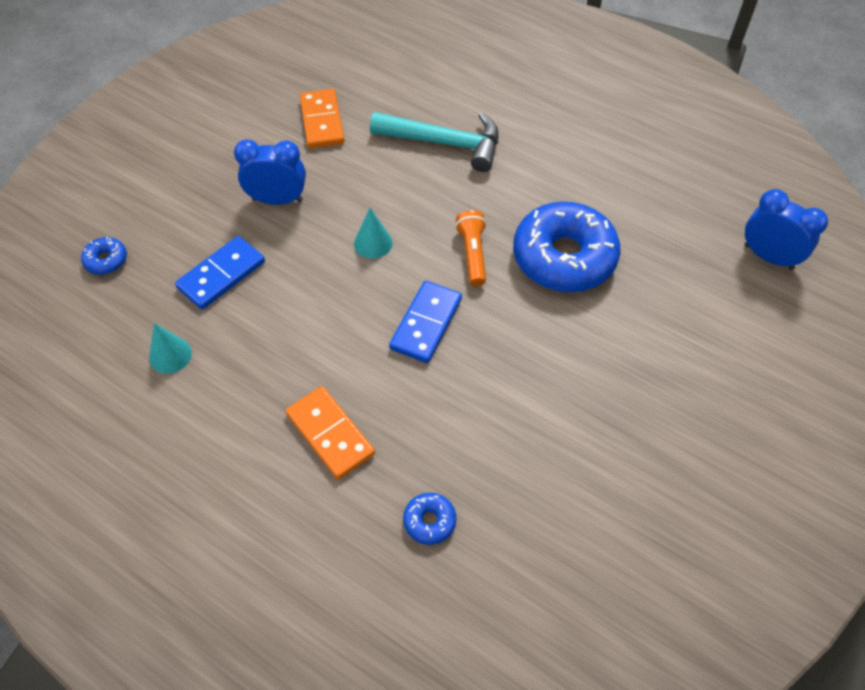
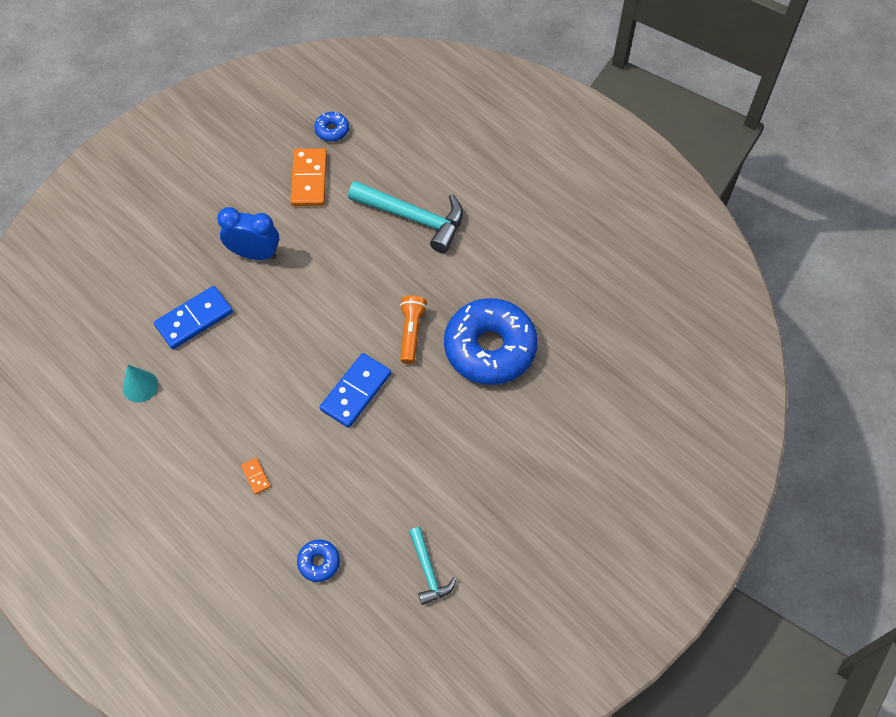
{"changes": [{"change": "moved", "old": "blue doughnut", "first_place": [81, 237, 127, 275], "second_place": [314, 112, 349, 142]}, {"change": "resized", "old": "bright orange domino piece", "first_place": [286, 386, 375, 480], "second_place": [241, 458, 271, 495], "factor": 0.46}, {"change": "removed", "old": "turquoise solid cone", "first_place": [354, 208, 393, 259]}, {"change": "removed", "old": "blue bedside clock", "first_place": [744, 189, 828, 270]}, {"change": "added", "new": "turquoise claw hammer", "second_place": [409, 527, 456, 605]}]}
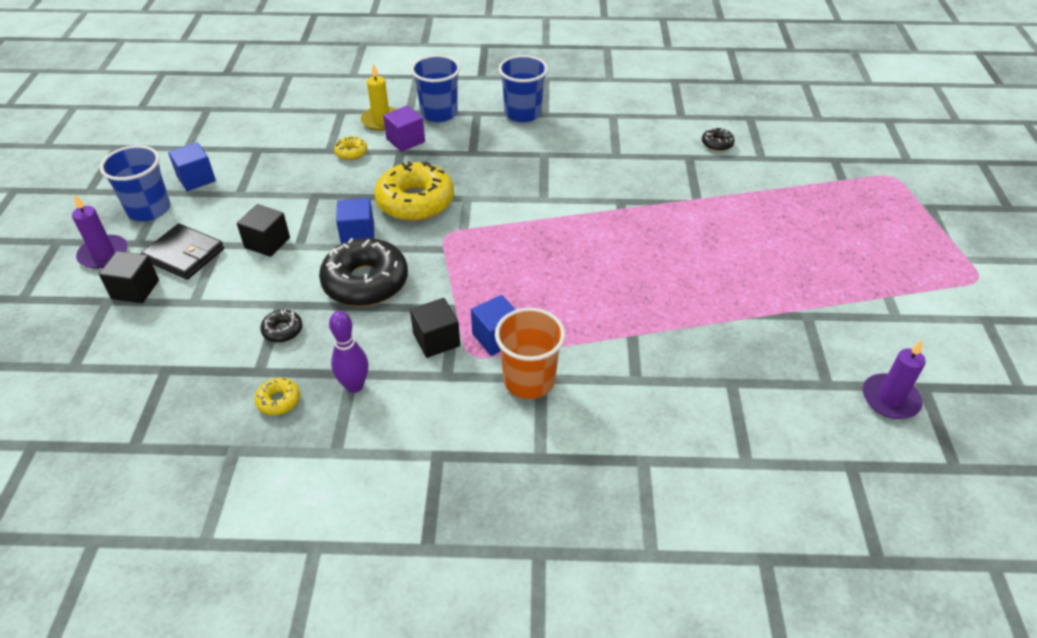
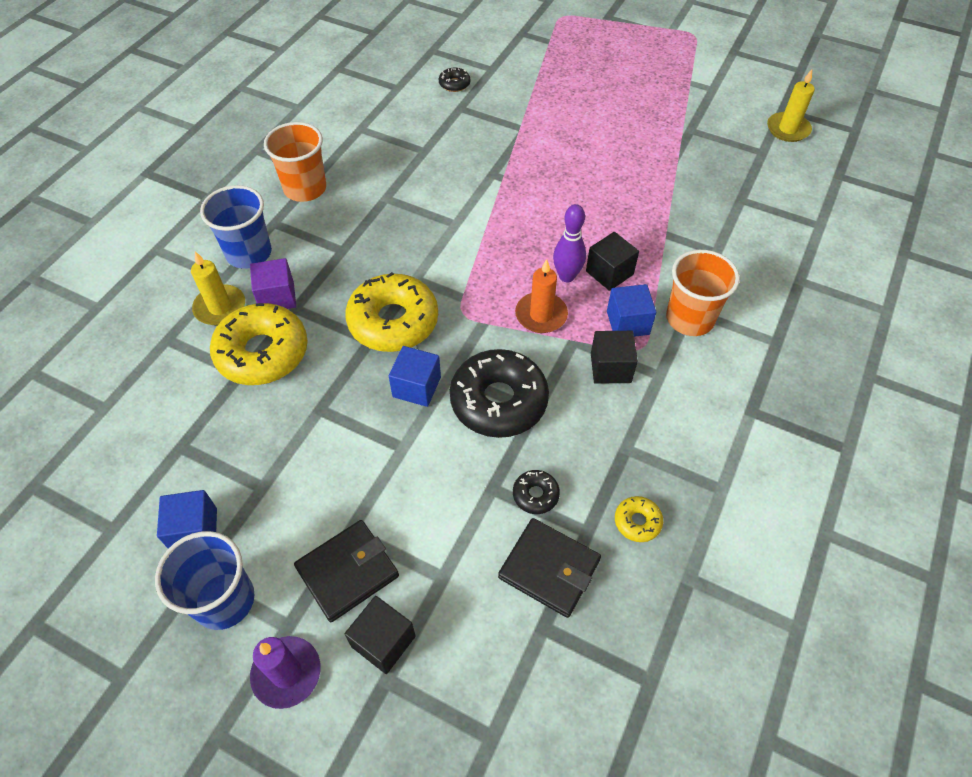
{"changes": [{"change": "moved", "old": "ebony cube", "first_place": [237, 204, 290, 257], "second_place": [586, 232, 639, 291]}, {"change": "moved", "old": "royal purple tenpin", "first_place": [329, 311, 368, 393], "second_place": [553, 204, 586, 282]}, {"change": "resized", "old": "golden doughnut", "first_place": [334, 137, 367, 160], "second_place": [210, 303, 308, 385], "factor": 2.25}, {"change": "recoloured", "old": "blue beaker", "new": "bright orange beaker", "first_place": [498, 55, 548, 123], "second_place": [264, 122, 326, 202]}, {"change": "recoloured", "old": "royal purple candle", "new": "golden candle", "first_place": [863, 340, 926, 419], "second_place": [767, 69, 815, 142]}, {"change": "added", "new": "ebony wallet", "second_place": [498, 518, 601, 618]}, {"change": "added", "new": "bright orange candle", "second_place": [515, 259, 568, 333]}]}
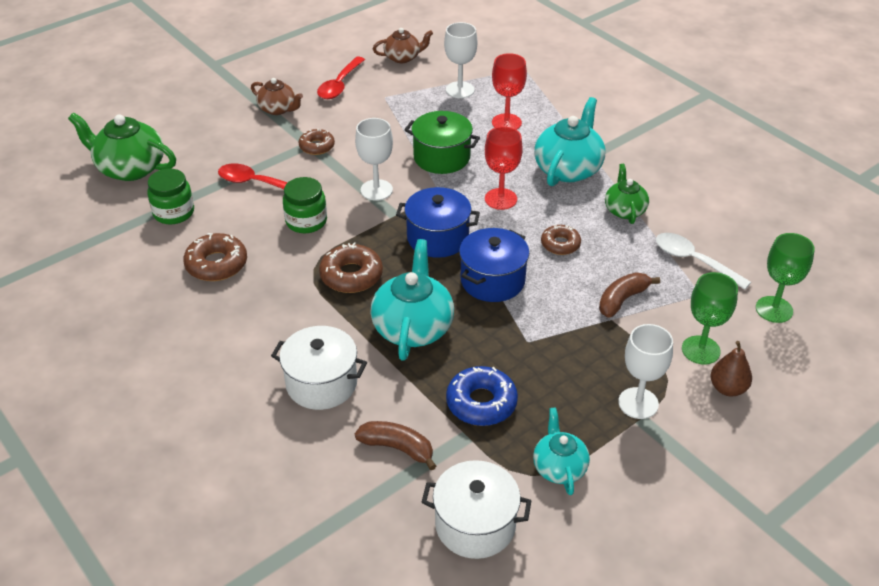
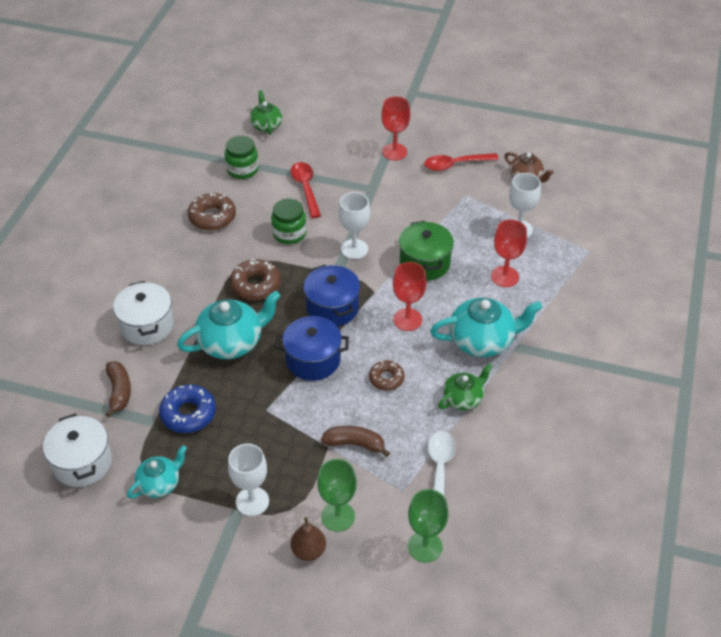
{"changes": [{"change": "resized", "old": "emerald teapot", "first_place": [68, 113, 176, 181], "second_place": [250, 90, 282, 135], "factor": 0.6}, {"change": "replaced", "old": "russet teapot", "new": "scarlet wine glass", "first_place": [251, 78, 303, 115], "second_place": [381, 96, 410, 160]}, {"change": "removed", "old": "russet doughnut", "first_place": [298, 129, 335, 155]}]}
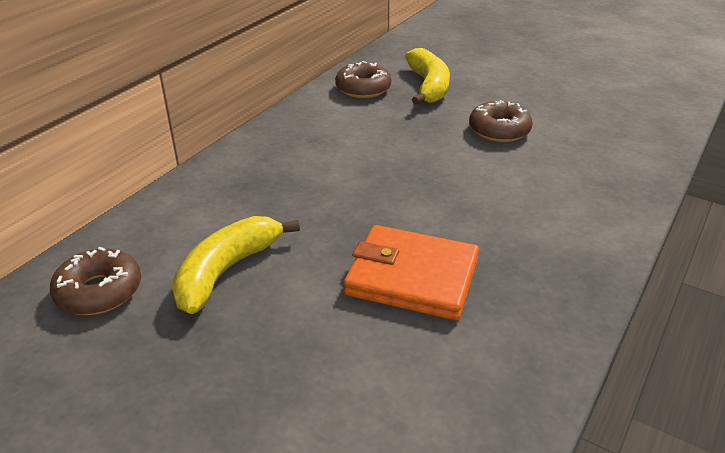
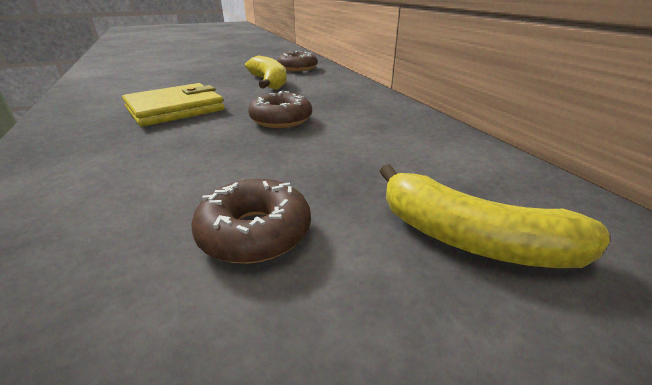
{"changes": [{"change": "moved", "old": "russet doughnut", "first_place": [335, 61, 391, 98], "second_place": [248, 91, 312, 128]}, {"change": "recoloured", "old": "bright orange wallet", "new": "golden wallet", "first_place": [344, 225, 479, 320], "second_place": [122, 83, 225, 127]}]}
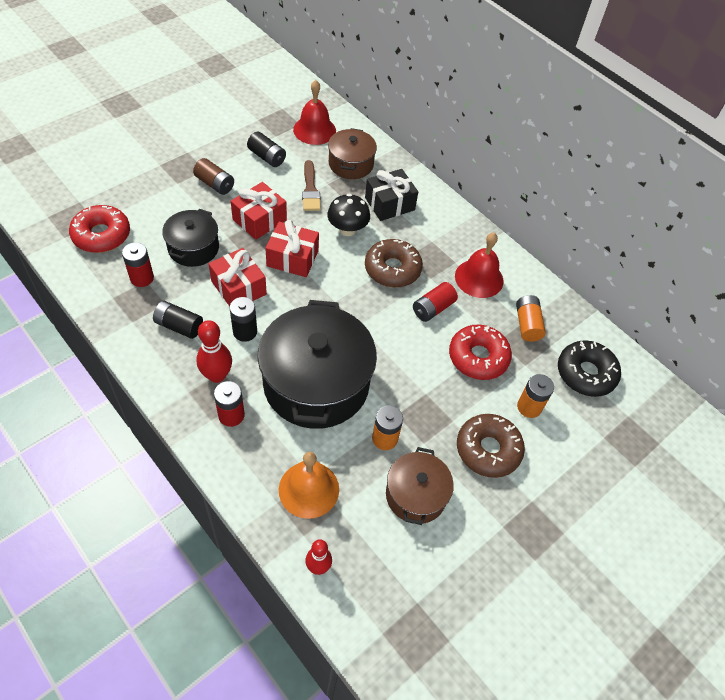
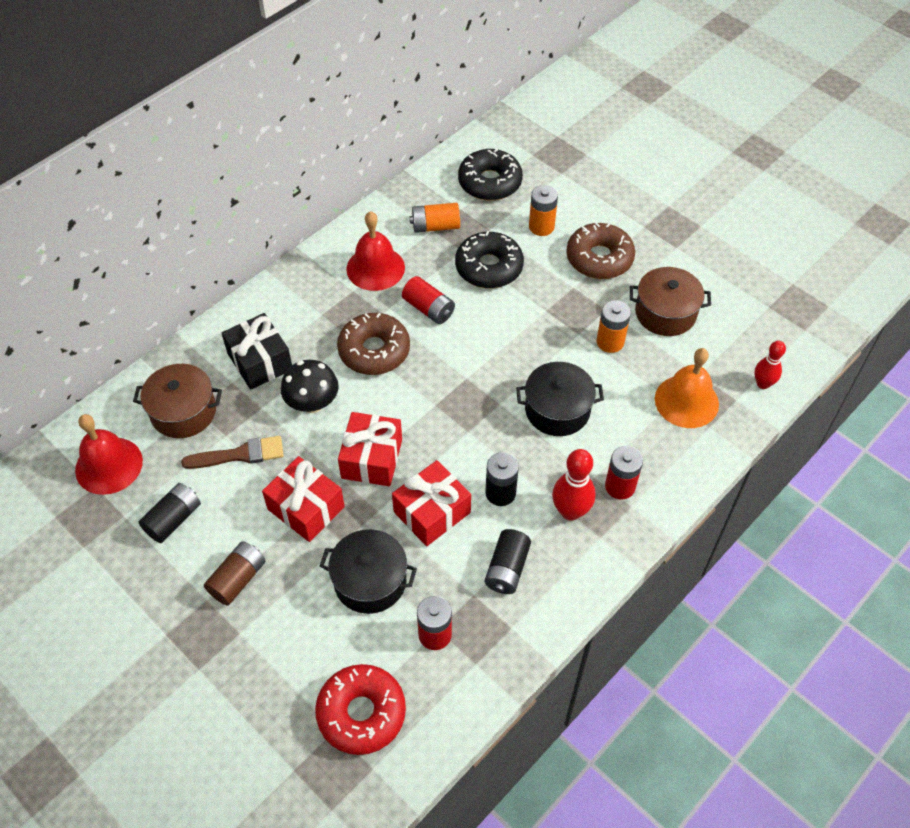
{"changes": [{"change": "resized", "old": "ebony cooking pot", "first_place": [258, 300, 377, 429], "second_place": [516, 362, 604, 436], "factor": 0.53}, {"change": "recoloured", "old": "scarlet doughnut", "new": "ebony doughnut", "first_place": [449, 325, 512, 380], "second_place": [455, 231, 524, 288]}]}
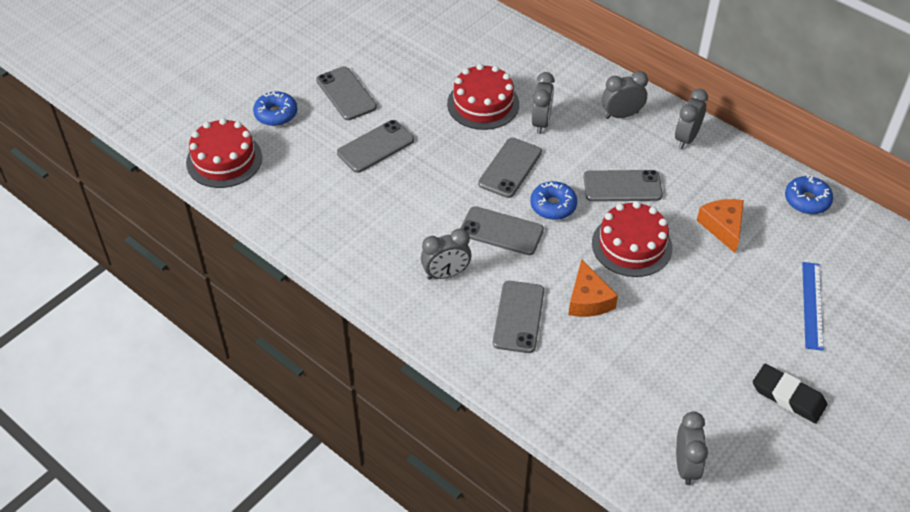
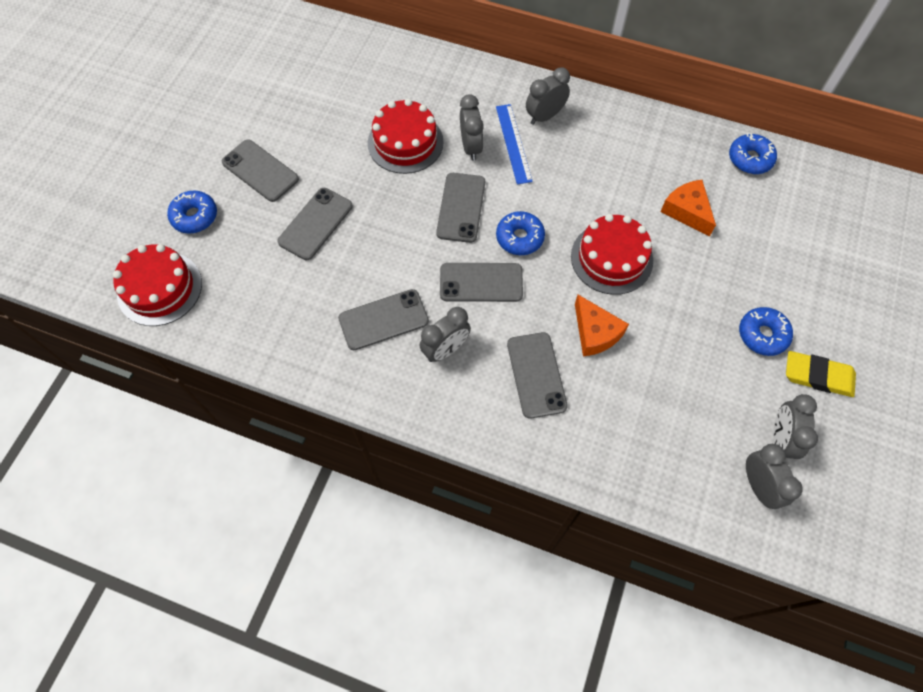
{"changes": [{"change": "moved", "old": "gray smartphone", "first_place": [584, 170, 663, 202], "second_place": [338, 289, 429, 350]}, {"change": "moved", "old": "gray bedside clock", "first_place": [675, 89, 708, 149], "second_place": [773, 394, 818, 459]}, {"change": "recoloured", "old": "ebony eraser", "new": "golden eraser", "first_place": [753, 364, 827, 423], "second_place": [786, 351, 856, 397]}, {"change": "moved", "old": "blue straightedge", "first_place": [802, 262, 824, 351], "second_place": [496, 104, 533, 184]}, {"change": "added", "new": "blue doughnut", "second_place": [739, 307, 793, 356]}]}
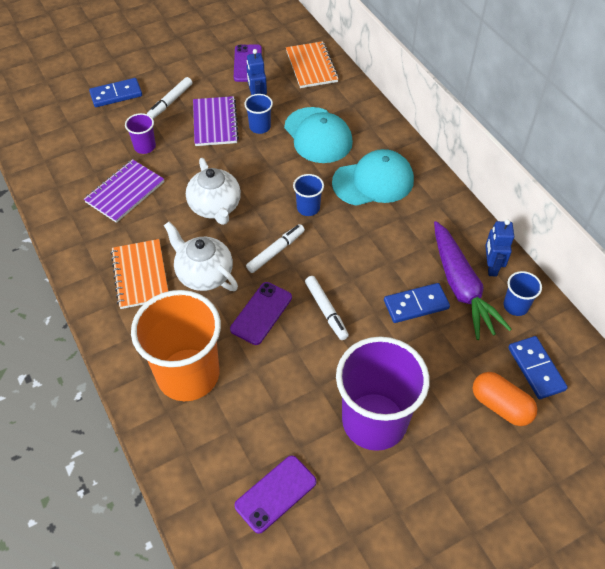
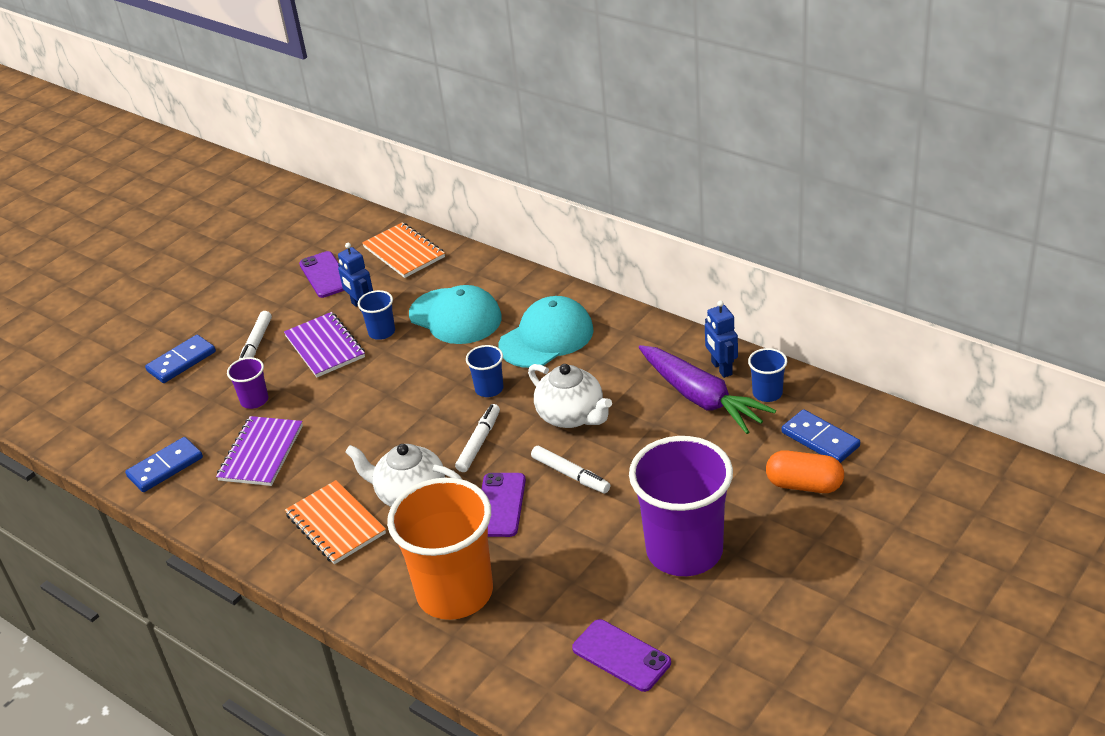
{"changes": [{"change": "moved", "old": "snow-white teapot", "first_place": [186, 158, 241, 225], "second_place": [528, 364, 612, 428]}, {"change": "turned", "old": "royal purple smartphone", "first_place": [234, 455, 316, 534], "second_place": [572, 619, 671, 692], "degrees": -75}, {"change": "moved", "old": "blue domino piece", "first_place": [384, 283, 450, 323], "second_place": [125, 437, 203, 492]}]}
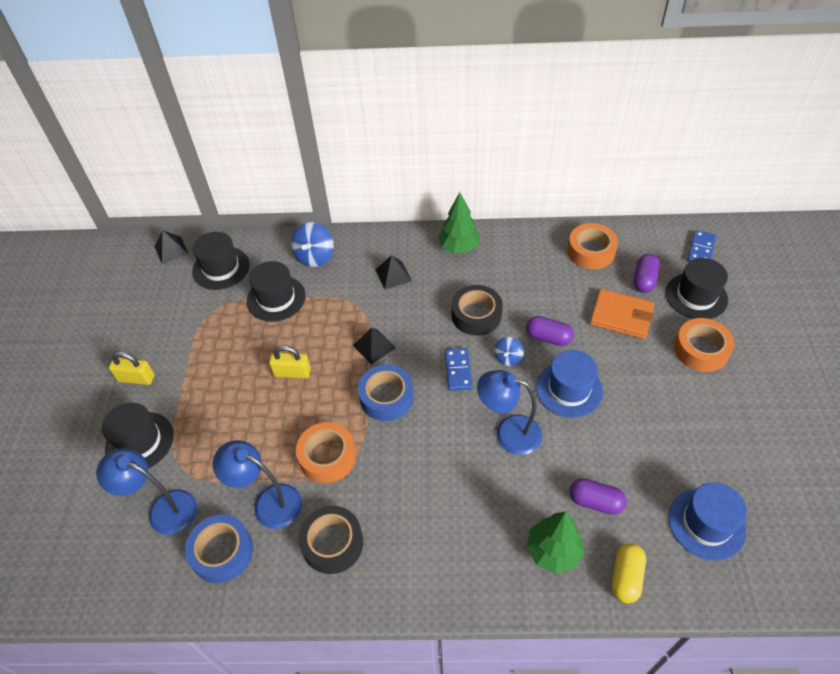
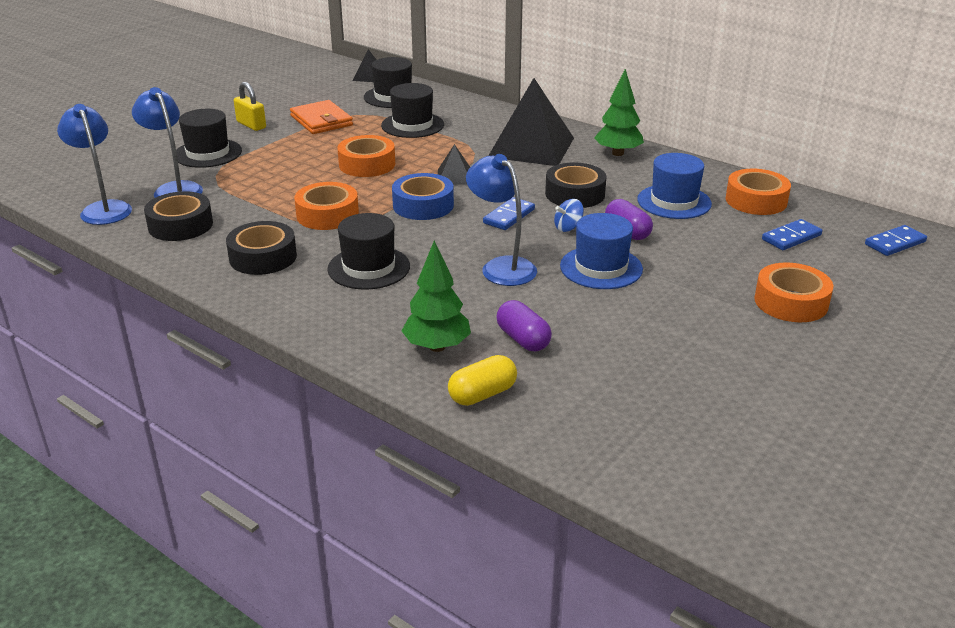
{"changes": [{"change": "recoloured", "old": "blue roll of tape", "new": "ebony roll of tape", "first_place": [185, 514, 253, 583], "second_place": [144, 191, 213, 241]}, {"change": "moved", "old": "blue reading lamp", "first_place": [213, 440, 302, 529], "second_place": [57, 104, 132, 225]}, {"change": "replaced", "old": "golden small lock", "new": "bright orange roll of tape", "first_place": [269, 345, 311, 379], "second_place": [337, 135, 395, 177]}, {"change": "removed", "old": "blue whirligig", "first_place": [291, 222, 334, 267]}, {"change": "resized", "old": "ebony solid pyramid", "first_place": [375, 255, 412, 289], "second_place": [488, 78, 574, 166], "factor": 2.17}, {"change": "moved", "old": "bright orange wallet", "first_place": [590, 289, 655, 339], "second_place": [290, 100, 353, 134]}, {"change": "replaced", "old": "royal purple pill shape", "new": "blue domino piece", "first_place": [634, 254, 660, 293], "second_place": [762, 219, 822, 250]}, {"change": "moved", "old": "ebony tall hat", "first_place": [665, 258, 728, 319], "second_place": [327, 213, 410, 290]}, {"change": "moved", "old": "blue tall hat", "first_place": [668, 482, 747, 561], "second_place": [637, 153, 712, 219]}]}
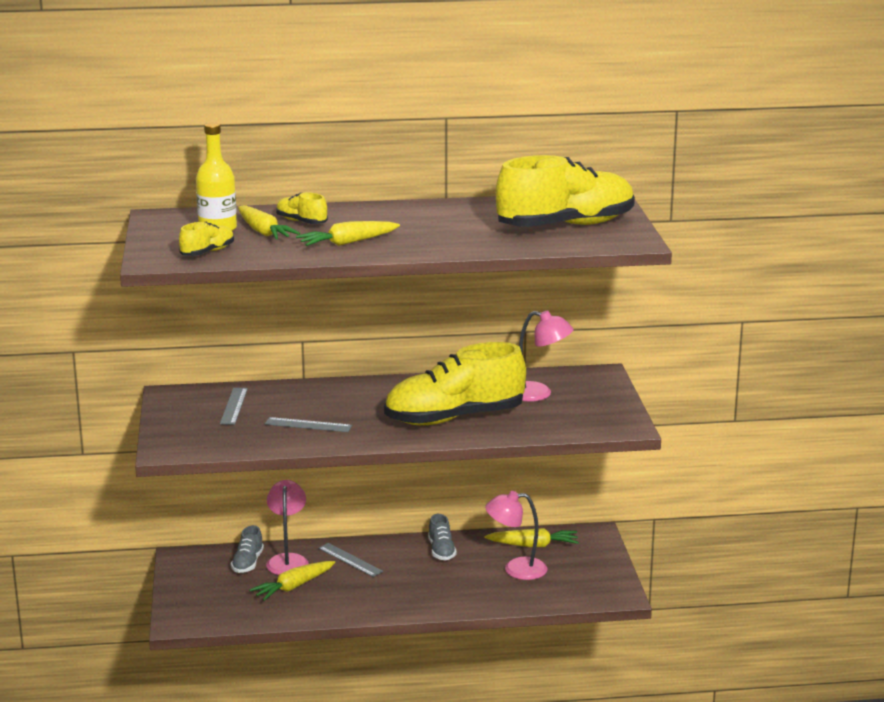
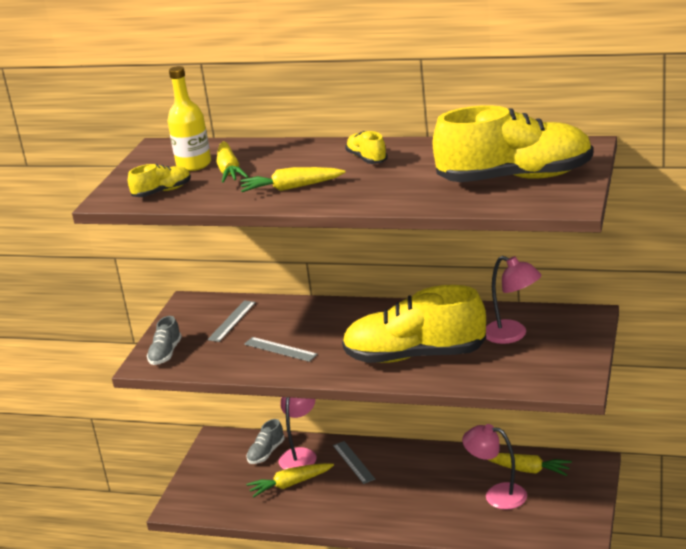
{"changes": [{"change": "moved", "old": "golden shoe", "first_place": [276, 192, 328, 224], "second_place": [345, 131, 388, 164]}, {"change": "moved", "old": "gray shoe", "first_place": [428, 514, 457, 561], "second_place": [147, 316, 182, 365]}]}
